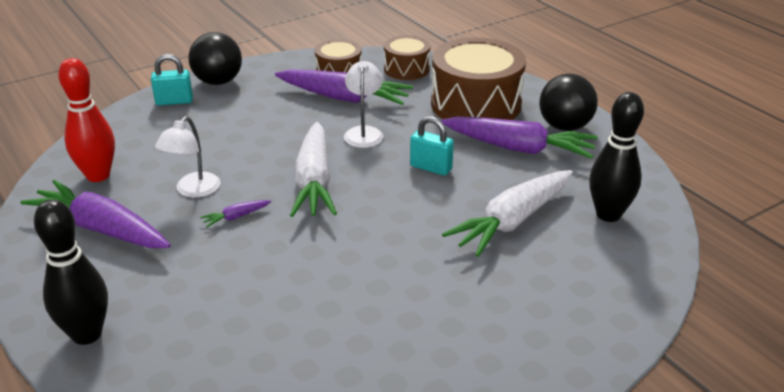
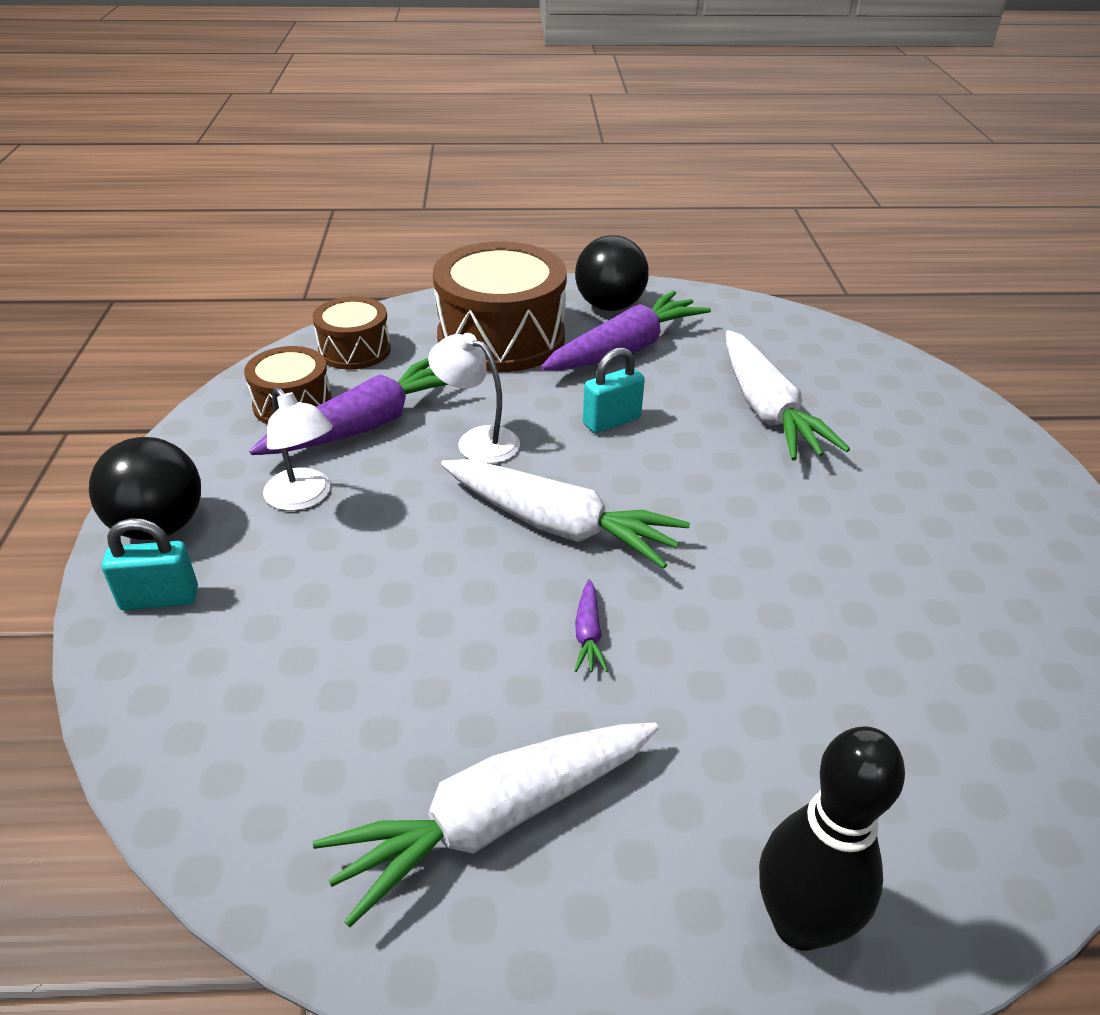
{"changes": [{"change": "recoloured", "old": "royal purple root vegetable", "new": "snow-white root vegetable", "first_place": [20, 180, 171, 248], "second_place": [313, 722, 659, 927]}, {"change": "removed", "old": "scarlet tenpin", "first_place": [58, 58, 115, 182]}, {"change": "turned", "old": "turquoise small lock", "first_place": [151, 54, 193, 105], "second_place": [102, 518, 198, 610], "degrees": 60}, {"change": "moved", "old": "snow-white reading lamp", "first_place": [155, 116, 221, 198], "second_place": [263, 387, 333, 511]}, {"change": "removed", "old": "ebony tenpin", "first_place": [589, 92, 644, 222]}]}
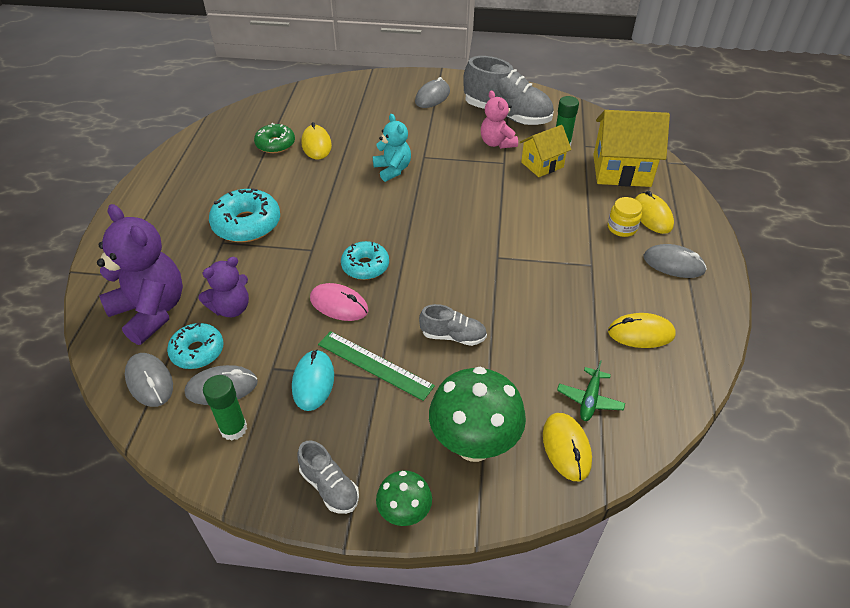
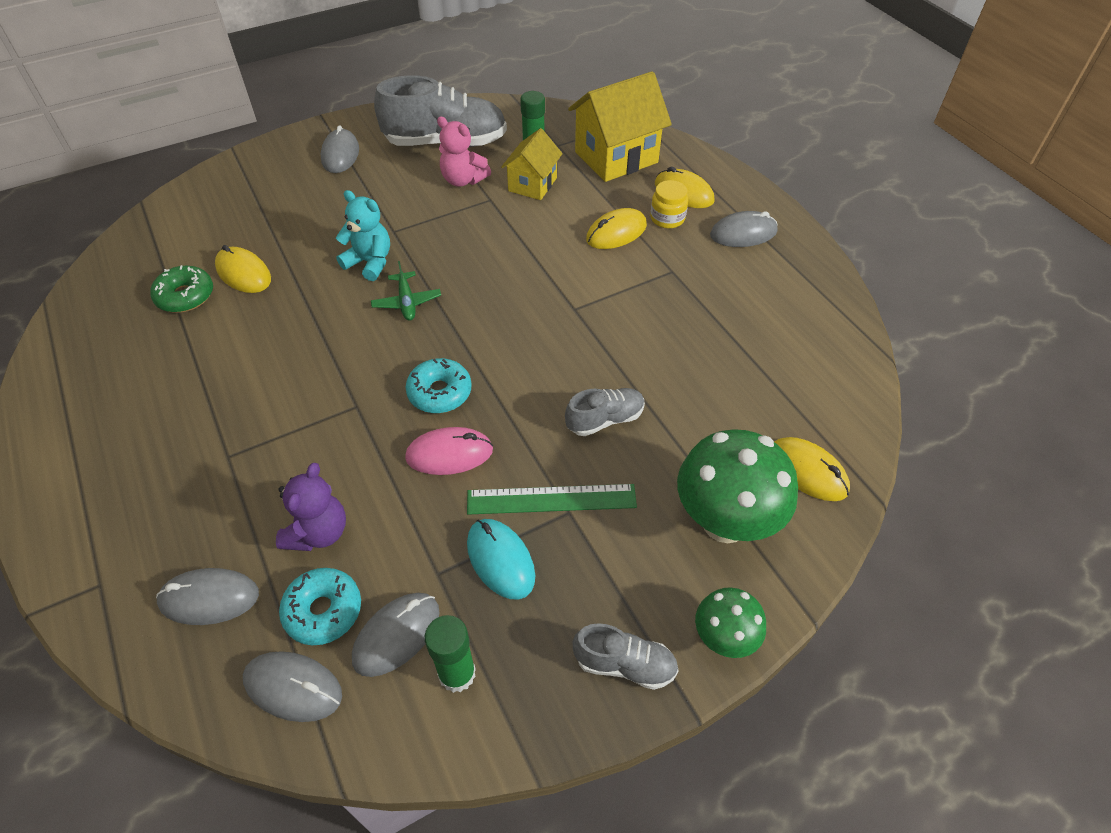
{"changes": [{"change": "replaced", "old": "royal purple teddy", "new": "gray mouse", "first_place": [97, 204, 183, 345], "second_place": [156, 568, 259, 625]}, {"change": "removed", "old": "turquoise doughnut", "first_place": [209, 188, 280, 242]}, {"change": "moved", "old": "emerald toy plane", "first_place": [557, 360, 625, 421], "second_place": [371, 261, 441, 321]}, {"change": "moved", "old": "golden mouse", "first_place": [608, 313, 676, 348], "second_place": [586, 208, 647, 249]}]}
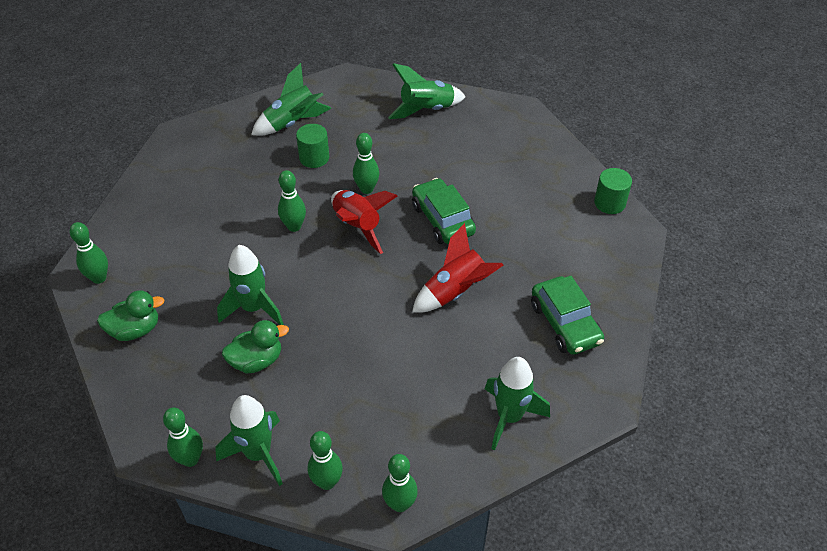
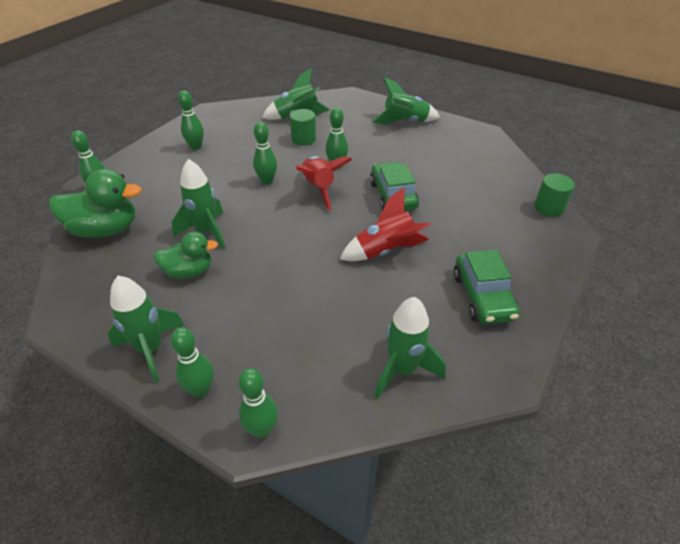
{"changes": [{"change": "resized", "old": "emerald duck", "first_place": [97, 290, 164, 341], "second_place": [49, 169, 141, 238], "factor": 1.56}, {"change": "moved", "old": "emerald tenpin", "first_place": [163, 407, 203, 467], "second_place": [178, 91, 204, 150]}]}
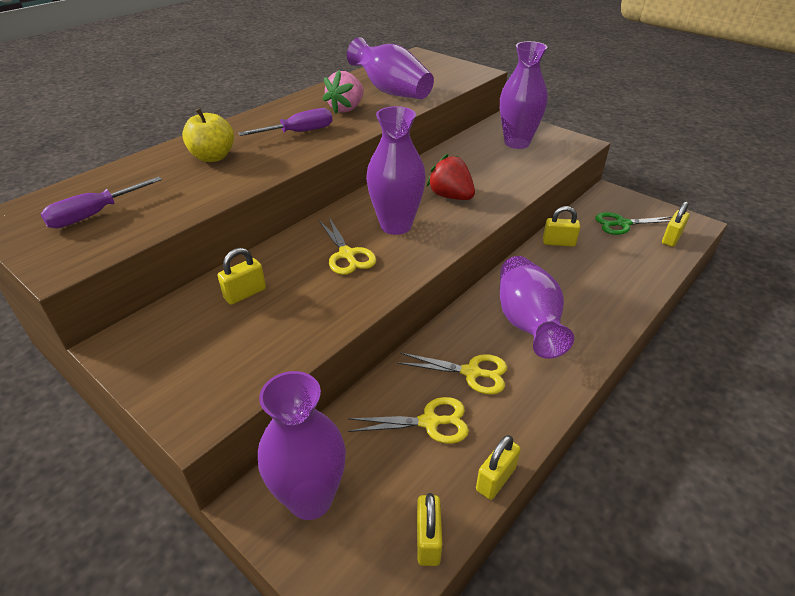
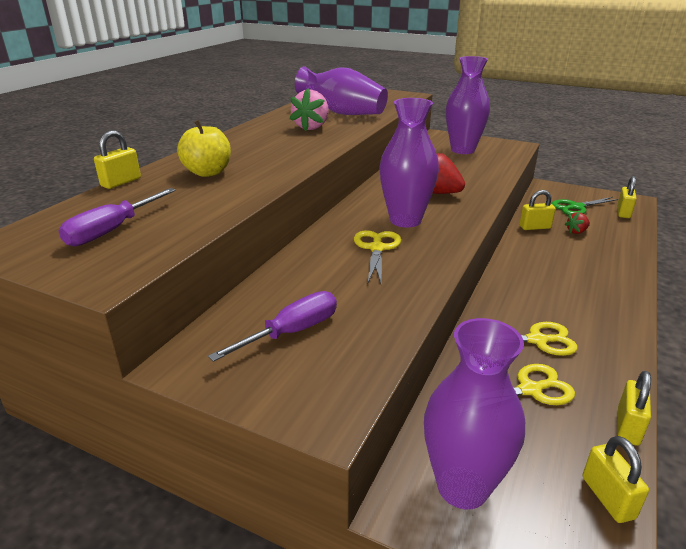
{"changes": [{"change": "moved", "old": "golden small lock", "first_place": [218, 248, 266, 305], "second_place": [94, 130, 141, 189]}, {"change": "moved", "old": "royal purple hand screwdriver", "first_place": [239, 108, 332, 136], "second_place": [208, 291, 337, 362]}, {"change": "turned", "old": "golden scissors", "first_place": [319, 217, 376, 275], "second_place": [354, 230, 401, 283], "degrees": -135}, {"change": "removed", "old": "royal purple tall vase", "first_place": [500, 256, 574, 359]}, {"change": "added", "new": "scarlet berry", "second_place": [565, 212, 590, 234]}]}
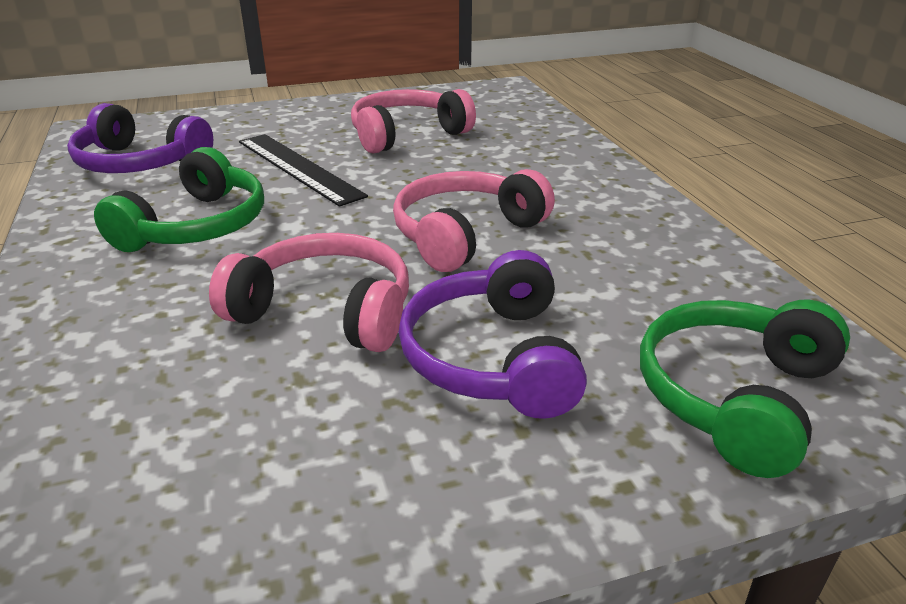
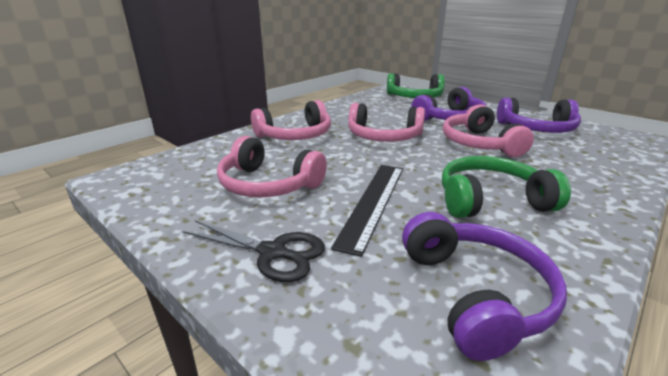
{"changes": [{"change": "added", "new": "ebony scissors", "second_place": [183, 220, 325, 282]}, {"change": "added", "new": "rosy headset", "second_place": [251, 100, 331, 140]}, {"change": "added", "new": "royal purple headset", "second_place": [497, 97, 581, 133]}]}
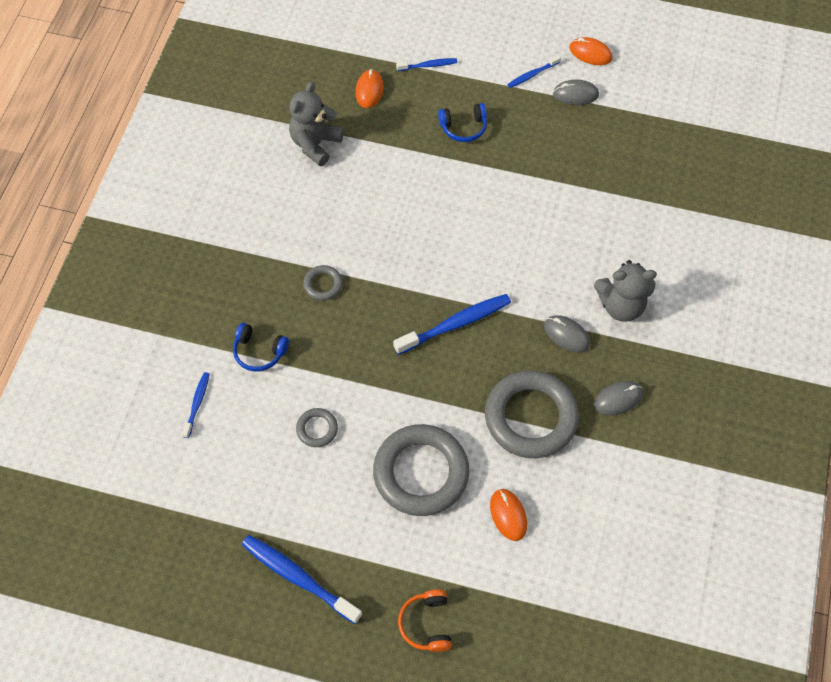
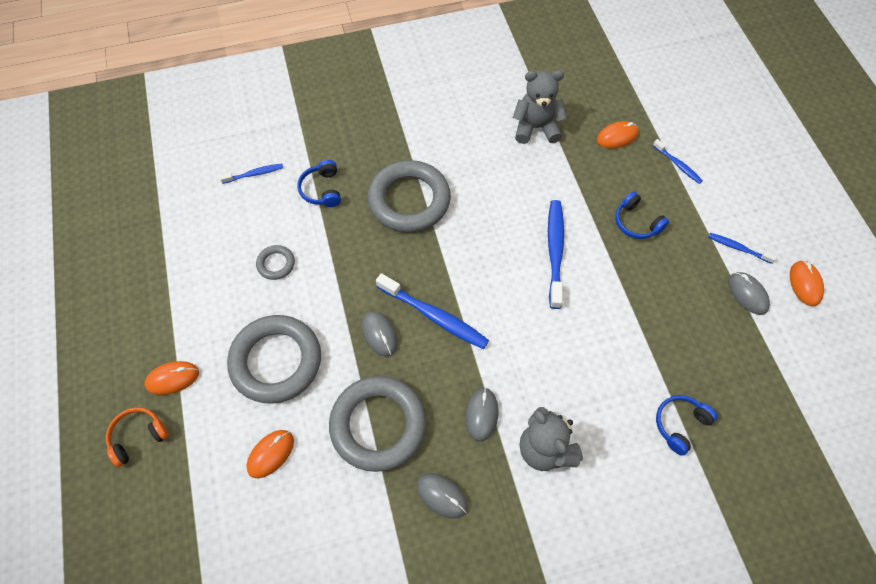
{"changes": [{"change": "moved", "old": "blue dental brush", "first_place": [242, 535, 362, 624], "second_place": [548, 200, 564, 309]}, {"change": "resized", "old": "gray torus", "first_place": [303, 265, 343, 300], "second_place": [368, 160, 451, 233], "factor": 2.25}, {"change": "added", "new": "bright orange mouse", "second_place": [144, 361, 199, 395]}, {"change": "added", "new": "gray mouse", "second_place": [362, 311, 398, 357]}, {"change": "added", "new": "blue headset", "second_place": [656, 395, 717, 456]}]}
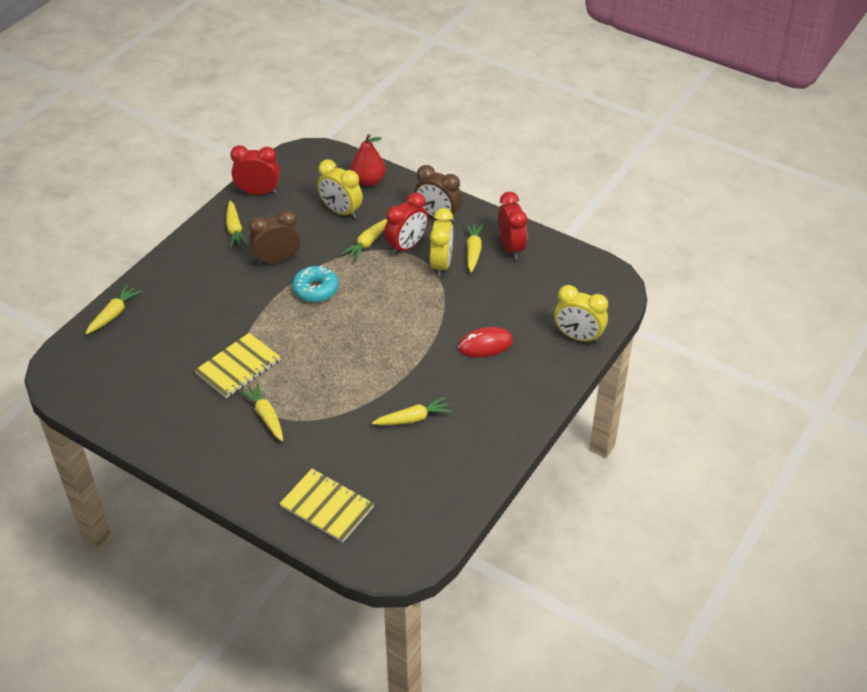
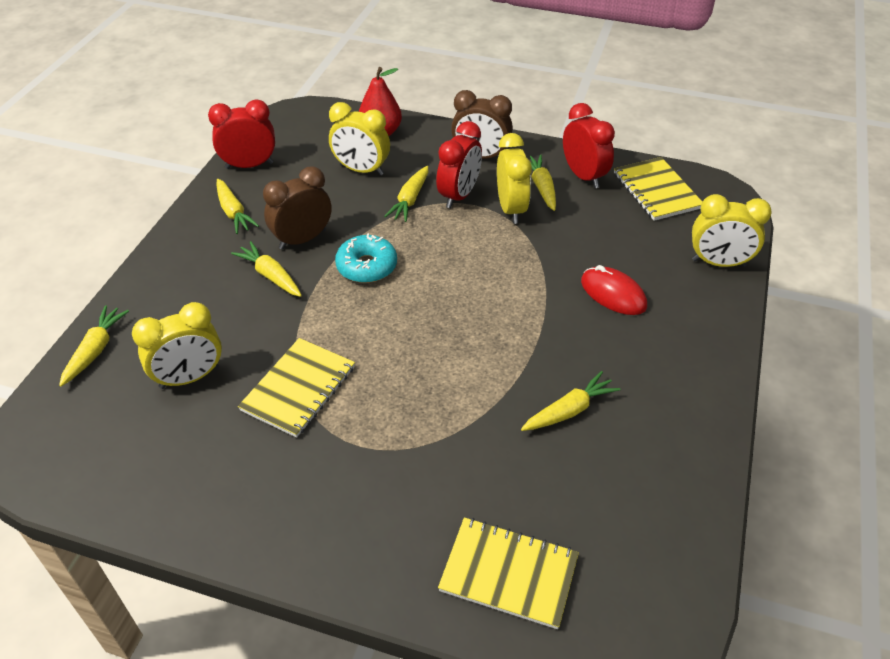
{"changes": [{"change": "moved", "old": "golden root vegetable", "first_place": [240, 383, 283, 441], "second_place": [231, 241, 302, 297]}, {"change": "turned", "old": "scarlet mouse", "first_place": [458, 327, 513, 357], "second_place": [581, 265, 647, 315], "degrees": 75}, {"change": "added", "new": "golden bedside clock", "second_place": [132, 302, 222, 389]}, {"change": "added", "new": "golden exercise book", "second_place": [614, 157, 702, 221]}]}
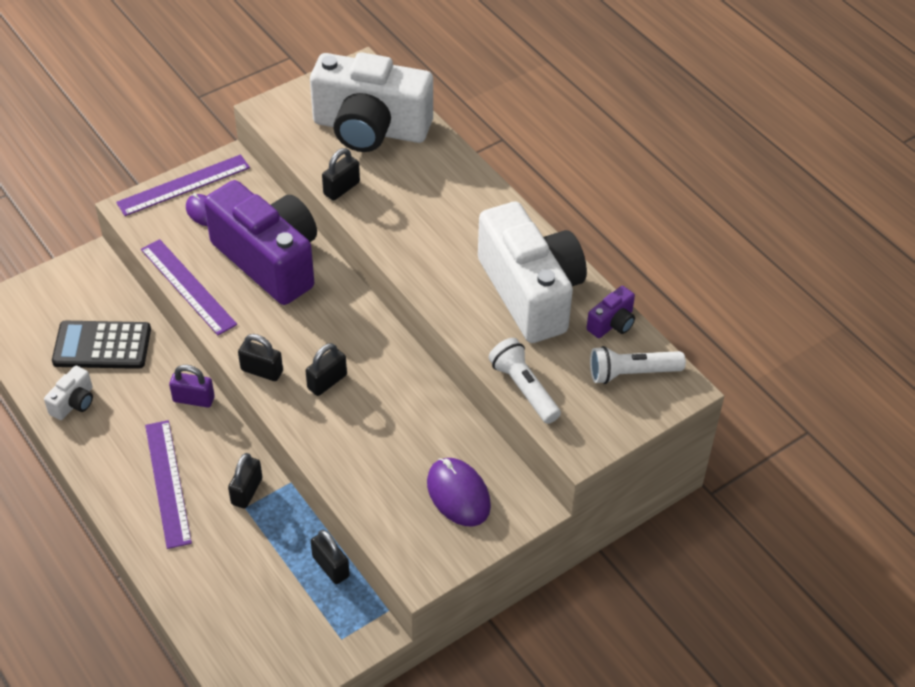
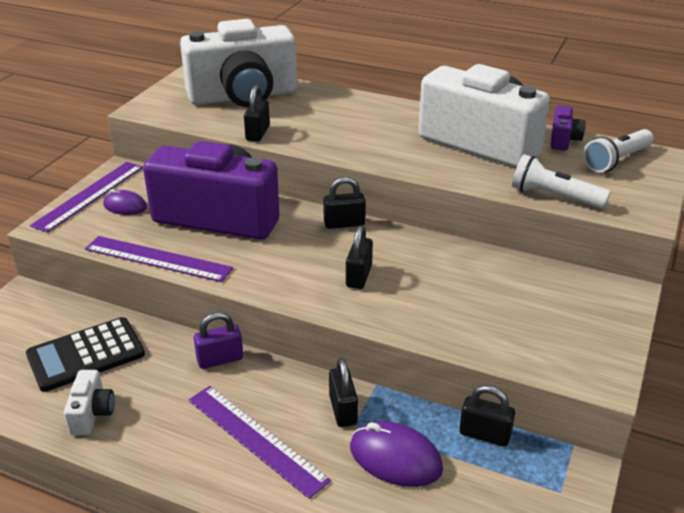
{"changes": [{"change": "moved", "old": "ebony small lock", "first_place": [238, 334, 283, 381], "second_place": [323, 177, 366, 229]}, {"change": "moved", "old": "royal purple mouse", "first_place": [427, 458, 491, 526], "second_place": [350, 421, 443, 487]}]}
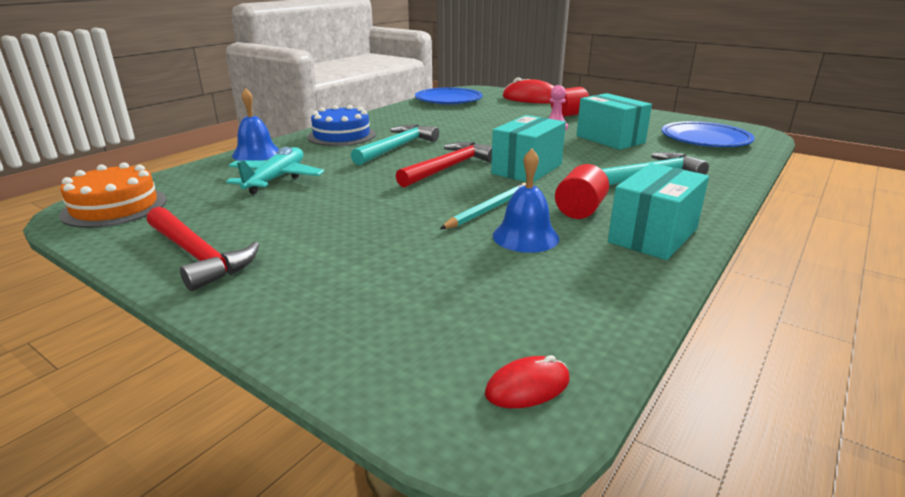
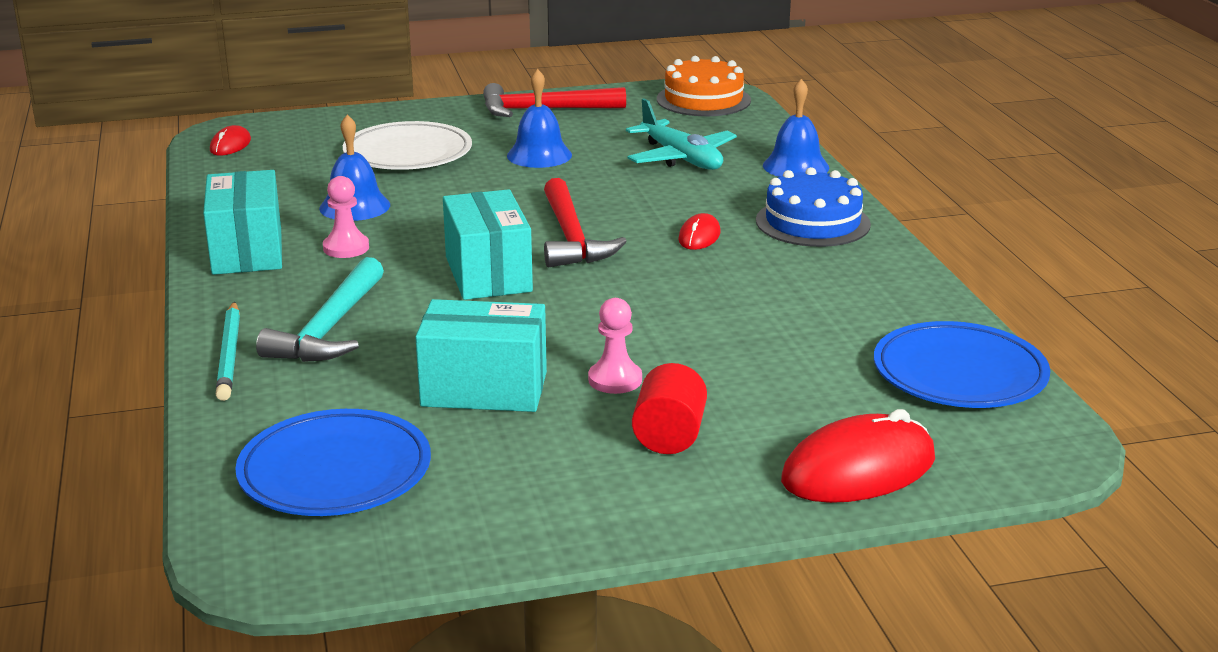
{"changes": [{"change": "replaced", "old": "turquoise claw hammer", "new": "scarlet mouse", "first_place": [351, 124, 439, 165], "second_place": [678, 213, 721, 250]}, {"change": "moved", "old": "turquoise pencil", "first_place": [440, 183, 526, 229], "second_place": [215, 301, 240, 401]}, {"change": "replaced", "old": "scarlet solid cylinder", "new": "rosy pawn", "first_place": [555, 164, 609, 219], "second_place": [323, 176, 369, 258]}, {"change": "added", "new": "snow-white plate", "second_place": [343, 121, 472, 170]}, {"change": "added", "new": "blue bell", "second_place": [507, 69, 572, 168]}]}
